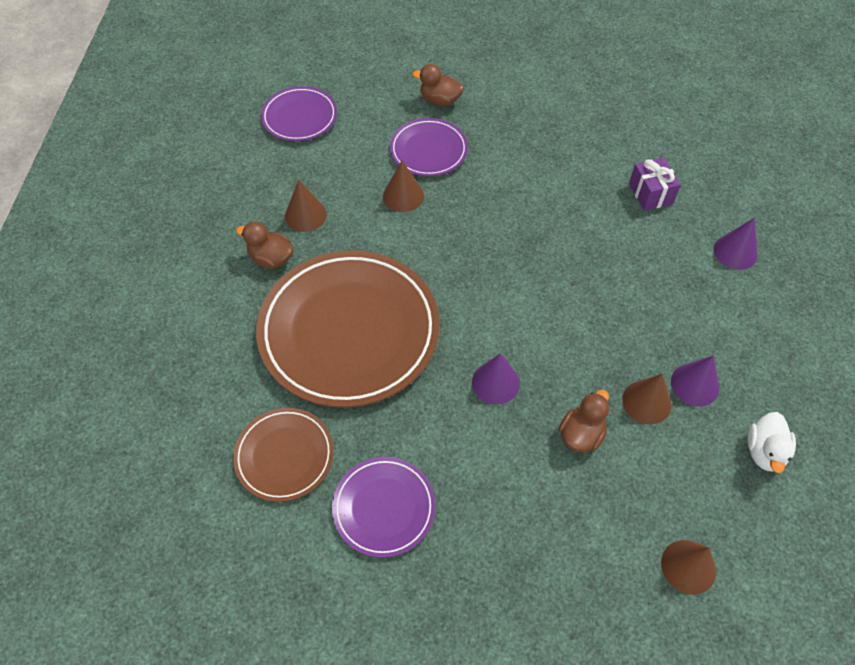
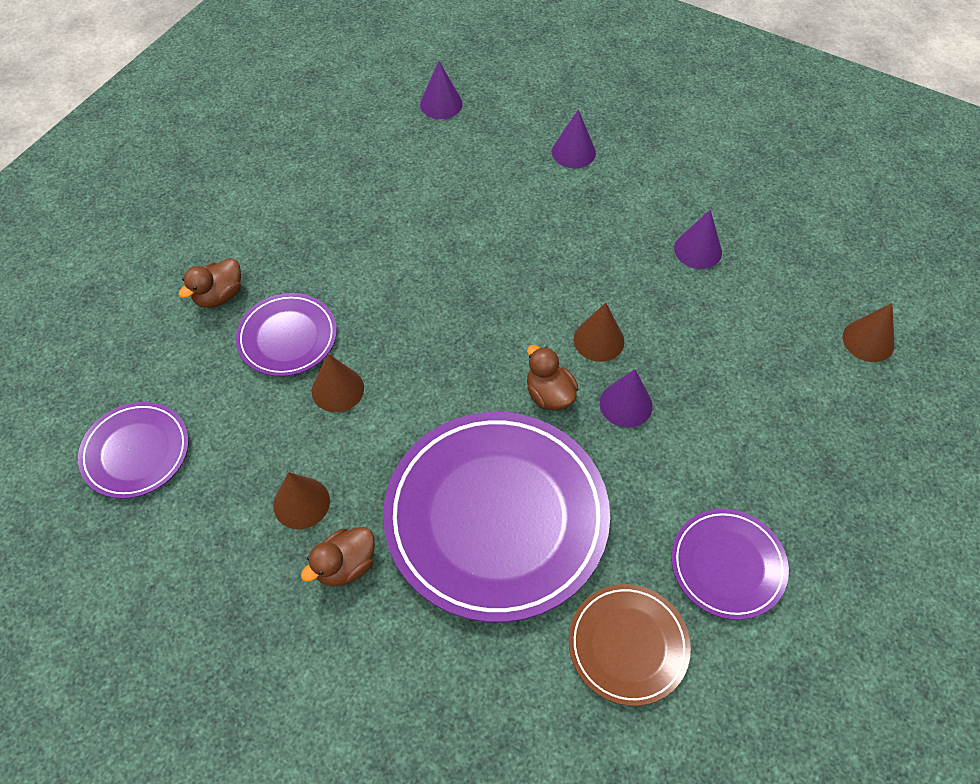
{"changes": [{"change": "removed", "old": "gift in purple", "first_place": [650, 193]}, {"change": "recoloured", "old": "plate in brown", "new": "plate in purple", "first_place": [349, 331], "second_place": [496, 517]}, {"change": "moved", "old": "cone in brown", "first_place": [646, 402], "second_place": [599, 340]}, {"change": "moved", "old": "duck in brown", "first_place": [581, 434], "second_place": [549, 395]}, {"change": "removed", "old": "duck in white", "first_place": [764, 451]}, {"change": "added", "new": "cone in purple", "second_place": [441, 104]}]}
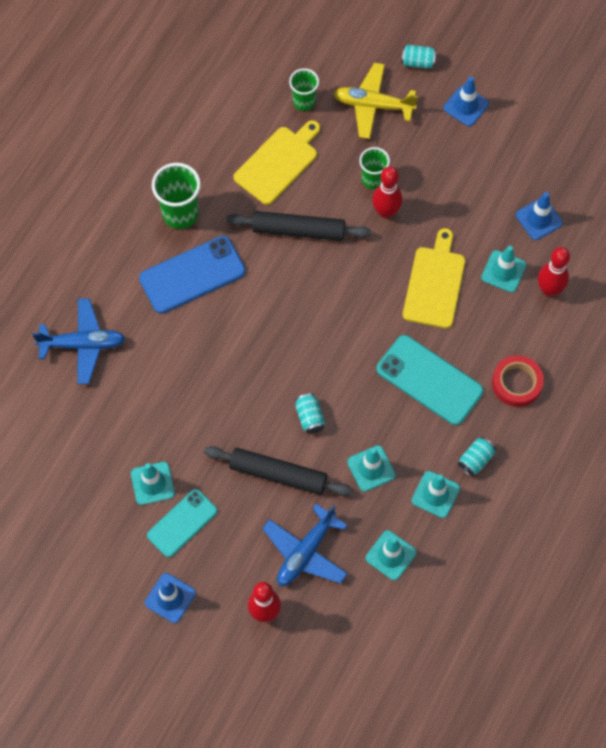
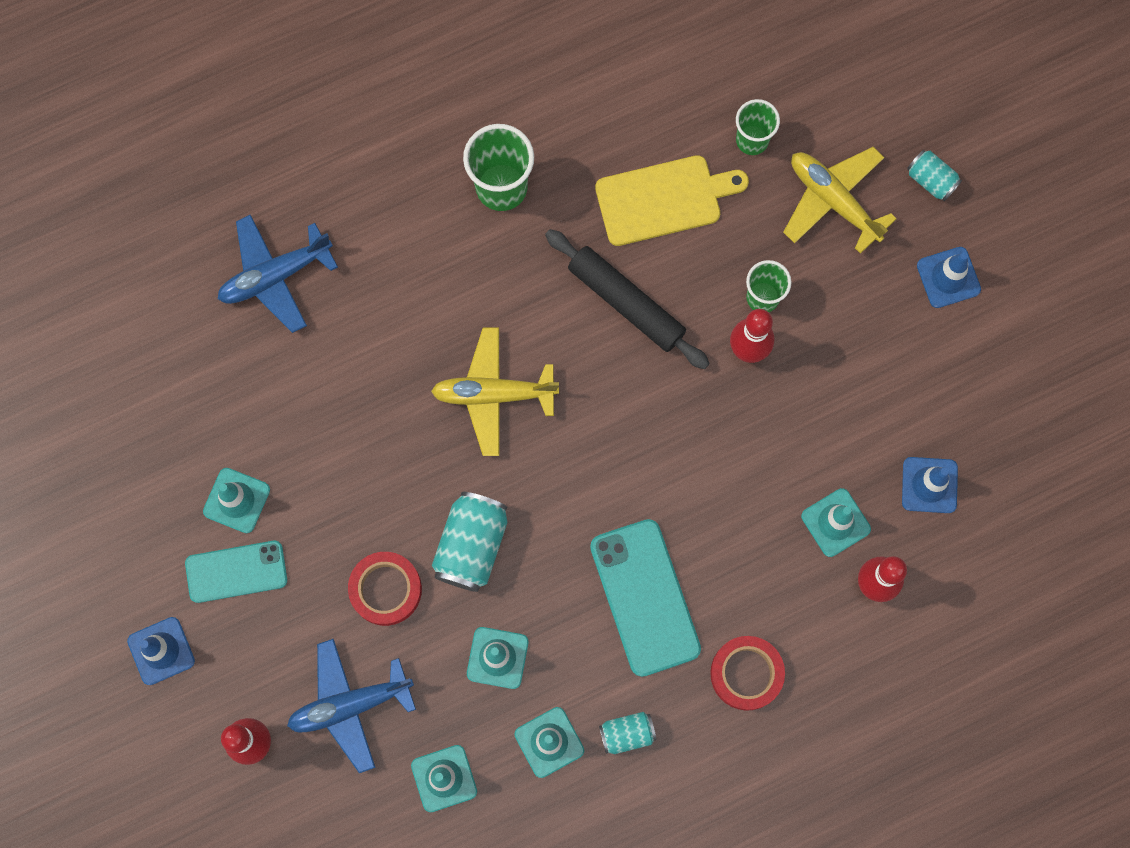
{"changes": [{"change": "removed", "old": "cutting board in yellow", "first_place": [434, 283]}, {"change": "removed", "old": "phone in blue", "first_place": [192, 275]}, {"change": "turned", "old": "plane in blue", "first_place": [82, 344], "second_place": [275, 276], "degrees": 120}, {"change": "resized", "old": "can in turquoise", "first_place": [309, 417], "second_place": [471, 545], "factor": 1.74}, {"change": "replaced", "old": "rolling pin in black", "new": "tape in red", "first_place": [278, 474], "second_place": [385, 589]}, {"change": "added", "new": "plane in yellow", "second_place": [494, 394]}]}
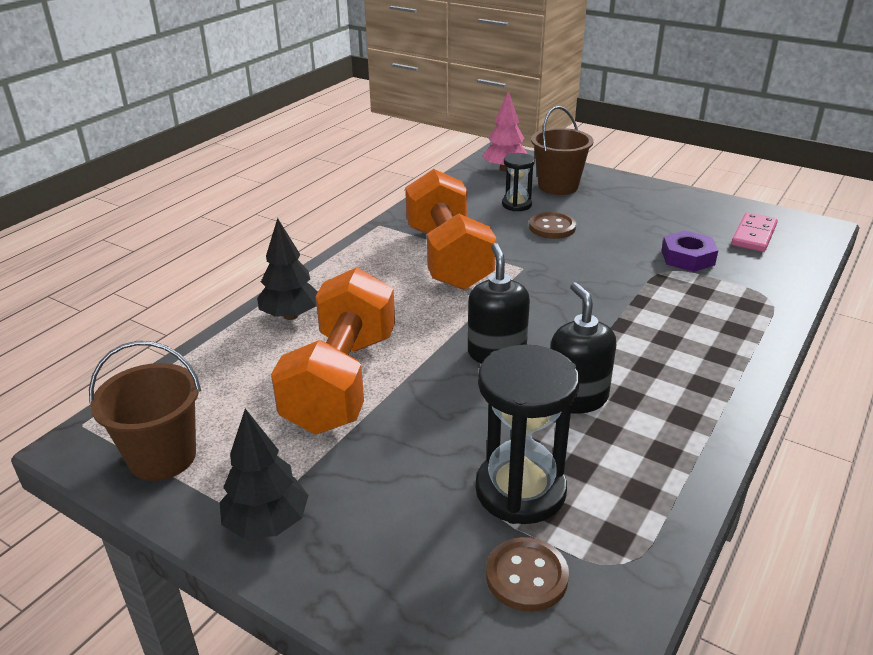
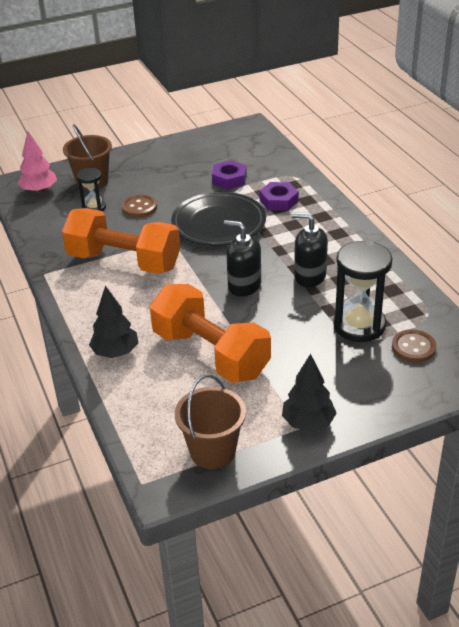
{"changes": [{"change": "removed", "old": "domino in pink", "first_place": [754, 235]}, {"change": "added", "new": "nut in purple", "second_place": [279, 201]}, {"change": "added", "new": "plate in black", "second_place": [218, 223]}]}
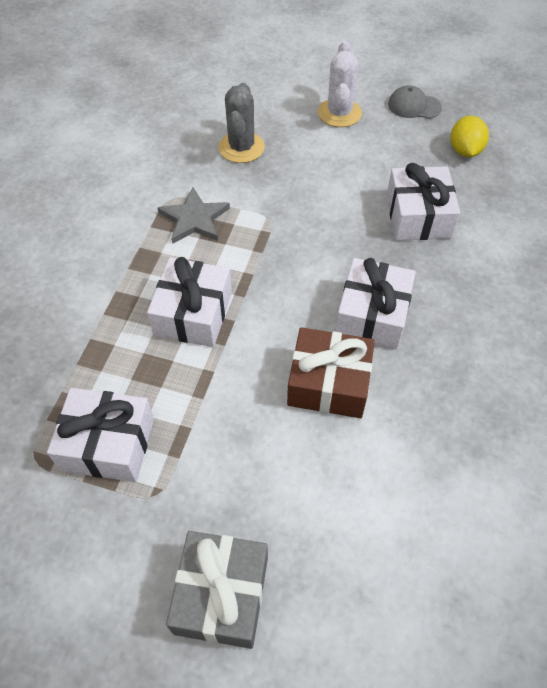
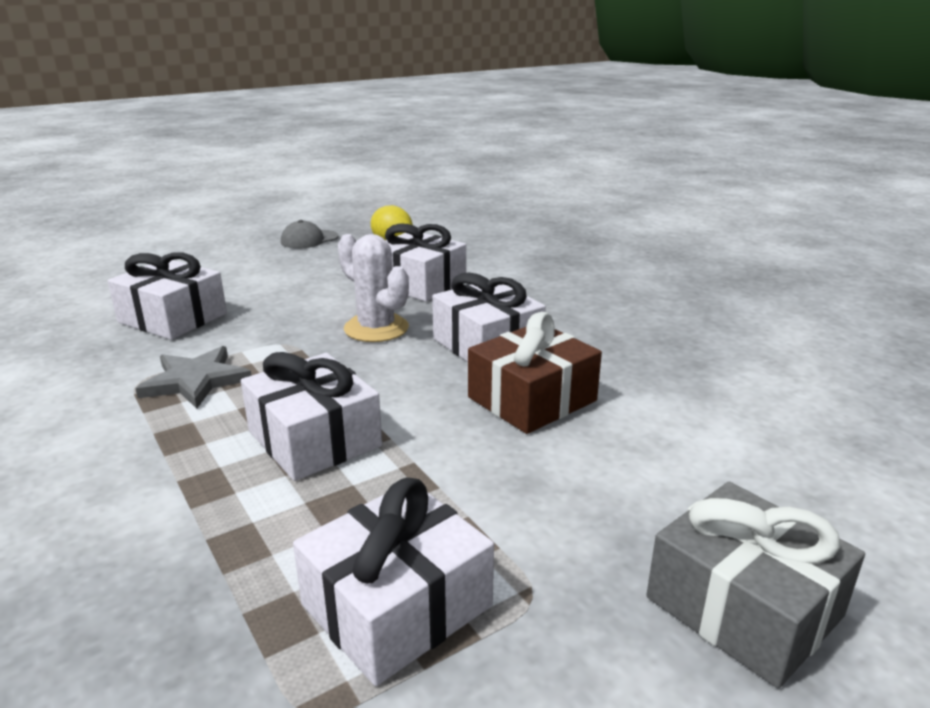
{"changes": [{"change": "moved", "old": "cactus in white", "first_place": [339, 113], "second_place": [376, 328]}, {"change": "replaced", "old": "cactus in grey", "new": "gift in white", "first_place": [241, 147], "second_place": [172, 318]}]}
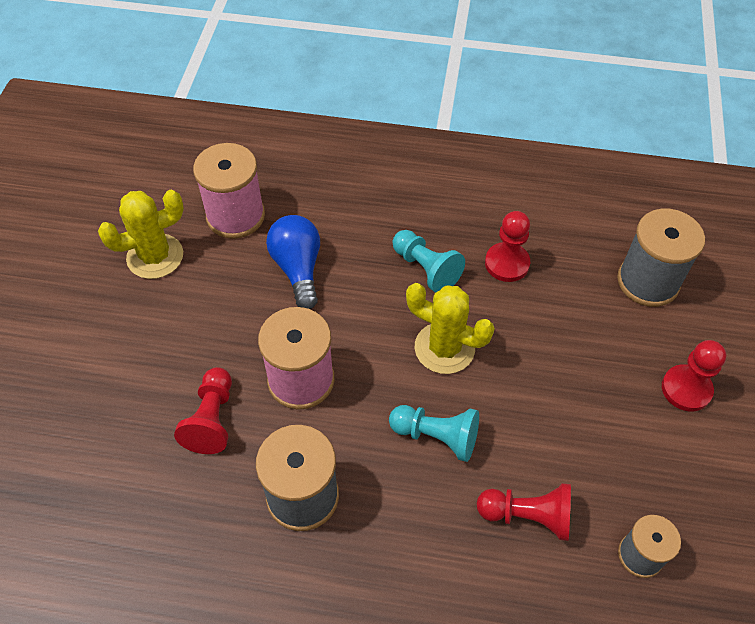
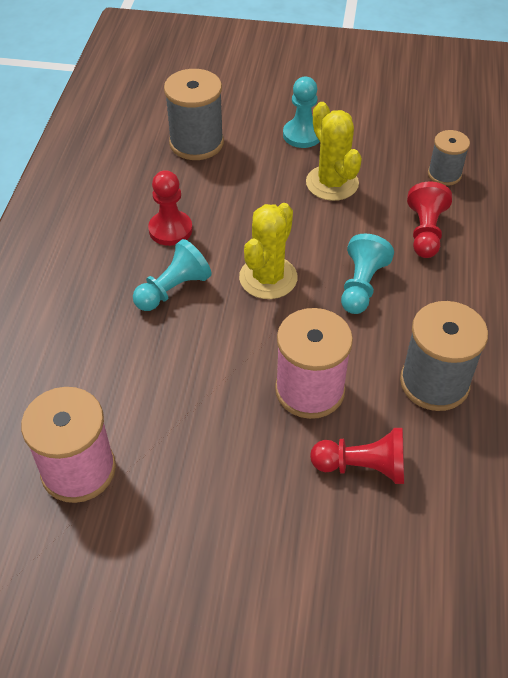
{"changes": [{"change": "moved", "old": "cactus in yellow", "first_place": [155, 256], "second_place": [332, 183]}, {"change": "removed", "old": "light bulb in blue", "first_place": [298, 269]}, {"change": "recoloured", "old": "pawn in red", "new": "pawn in turquoise", "first_place": [686, 389], "second_place": [302, 135]}]}
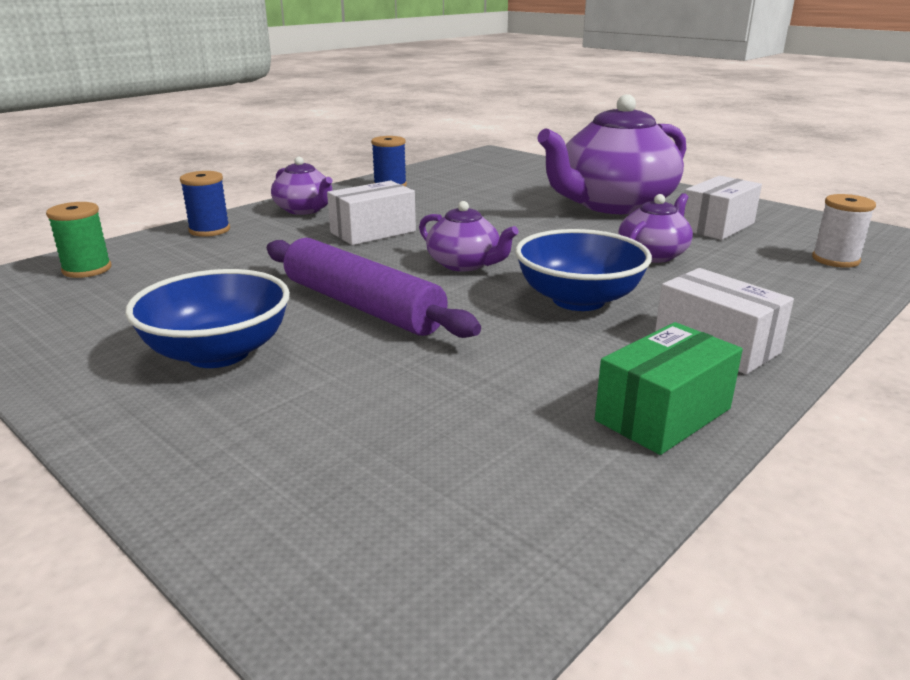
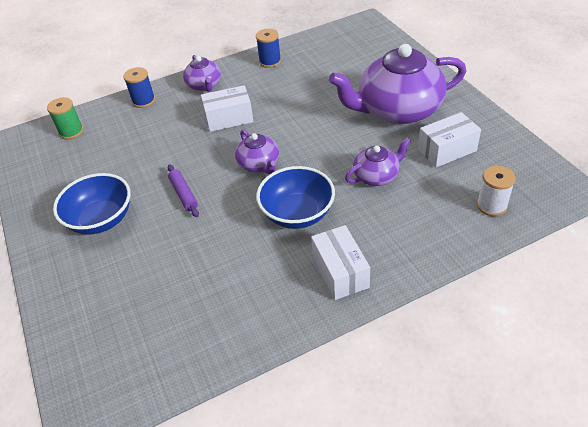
{"changes": [{"change": "resized", "old": "rolling pin in purple", "first_place": [362, 305], "second_place": [184, 194], "factor": 0.5}, {"change": "removed", "old": "box in green", "first_place": [663, 414]}]}
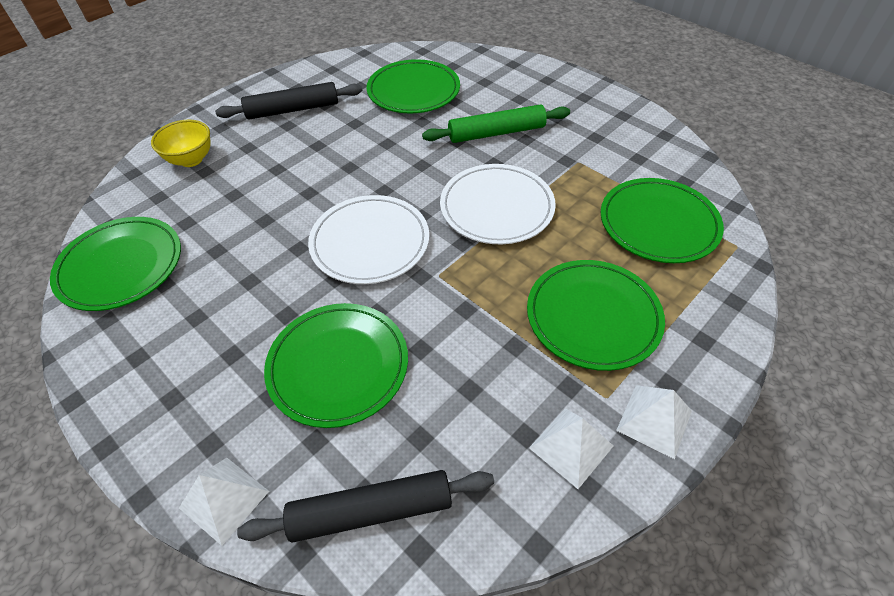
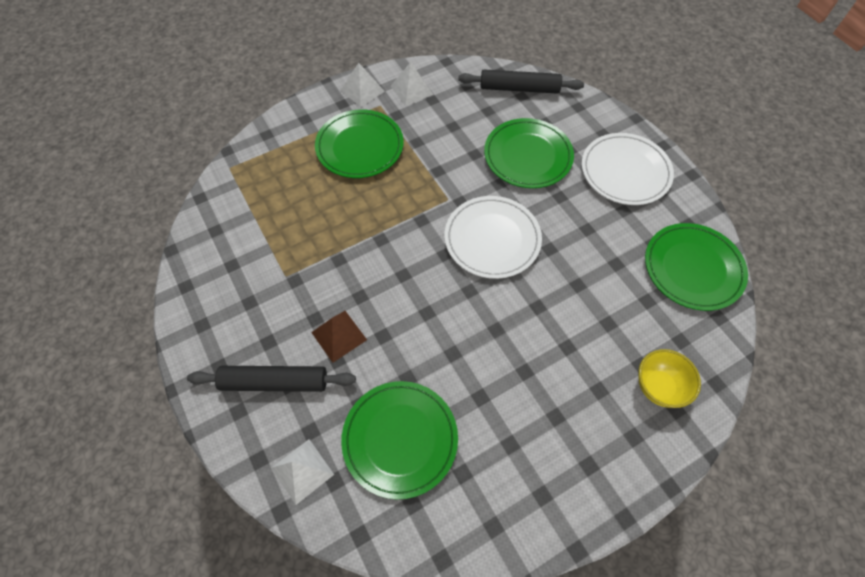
{"changes": [{"change": "moved", "old": "rolling pin in black", "first_place": [293, 109], "second_place": [274, 382]}, {"change": "replaced", "old": "rolling pin in green", "new": "pyramid in brown", "first_place": [496, 133], "second_place": [339, 336]}, {"change": "moved", "old": "plate in white", "first_place": [497, 207], "second_place": [625, 171]}, {"change": "removed", "old": "plate in green", "first_place": [658, 223]}, {"change": "moved", "old": "pyramid in white", "first_place": [224, 499], "second_place": [302, 471]}]}
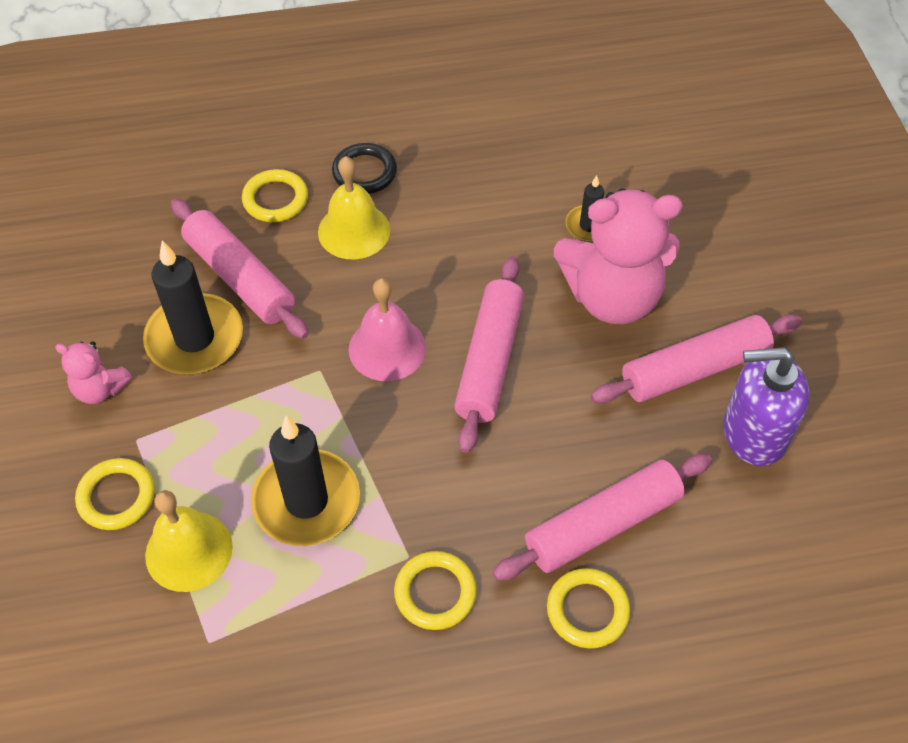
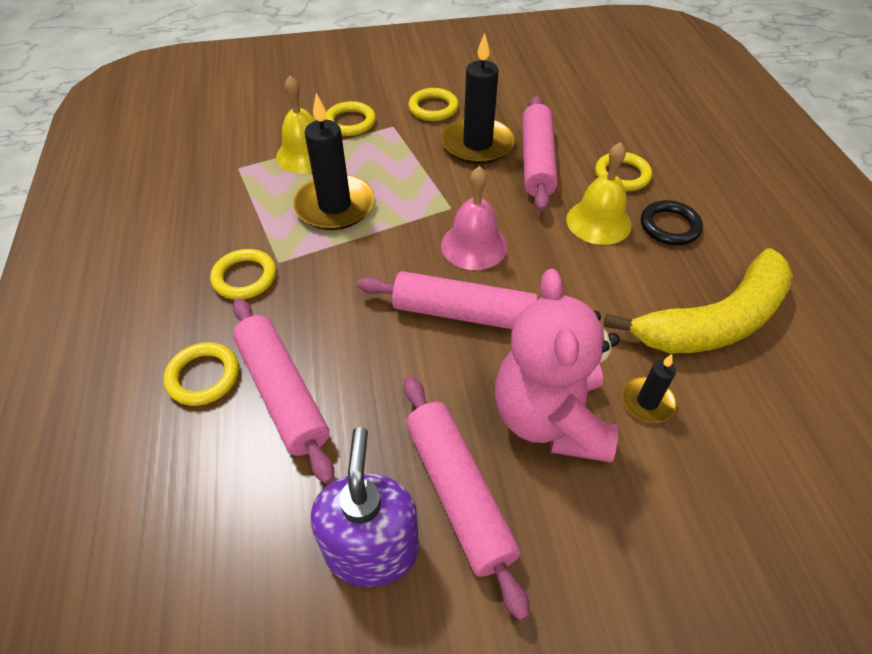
{"changes": [{"change": "turned", "old": "rolling pin in pink", "first_place": [239, 278], "second_place": [536, 161], "degrees": -45}, {"change": "replaced", "old": "teddy bear in pink", "new": "ring in yellow", "first_place": [100, 389], "second_place": [433, 108]}, {"change": "added", "new": "banana in yellow", "second_place": [714, 321]}]}
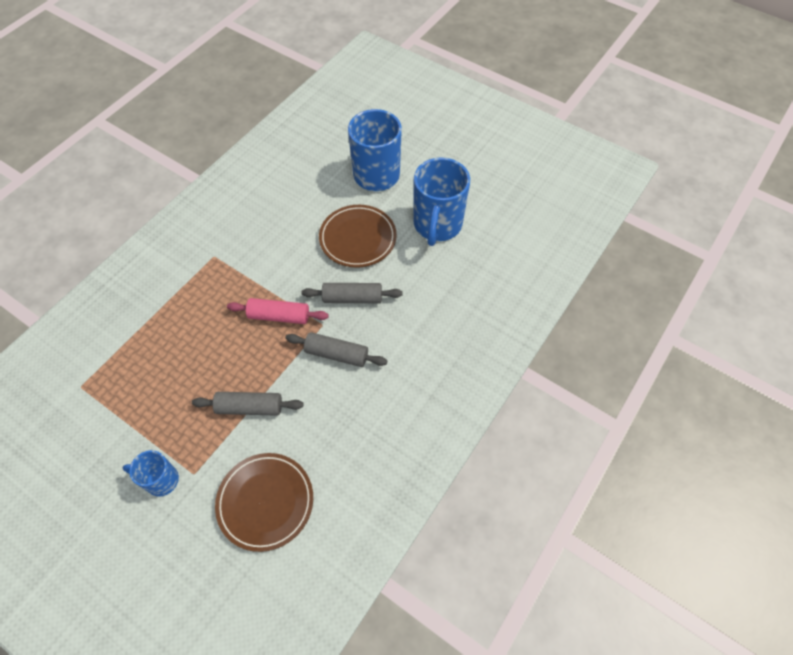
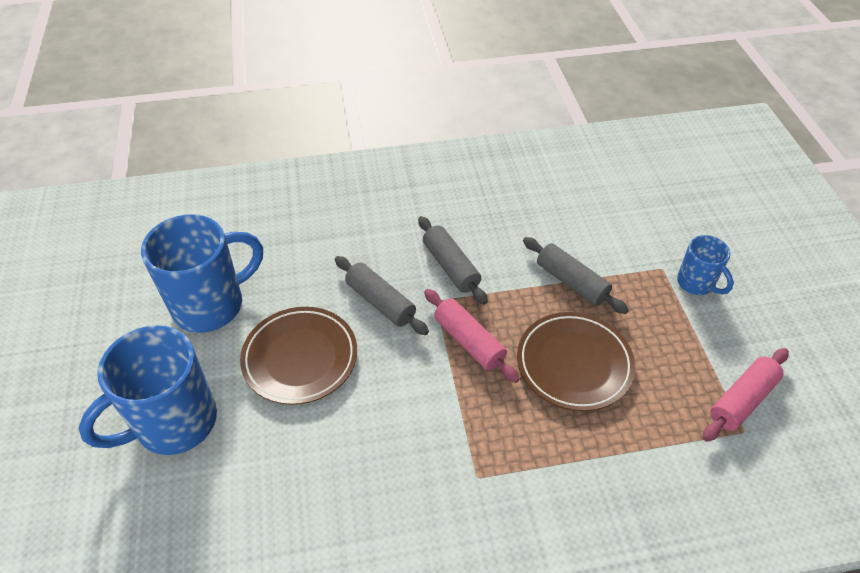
{"changes": [{"change": "moved", "old": "plate in brown", "first_place": [265, 502], "second_place": [574, 364]}, {"change": "added", "new": "rolling pin in pink", "second_place": [742, 400]}]}
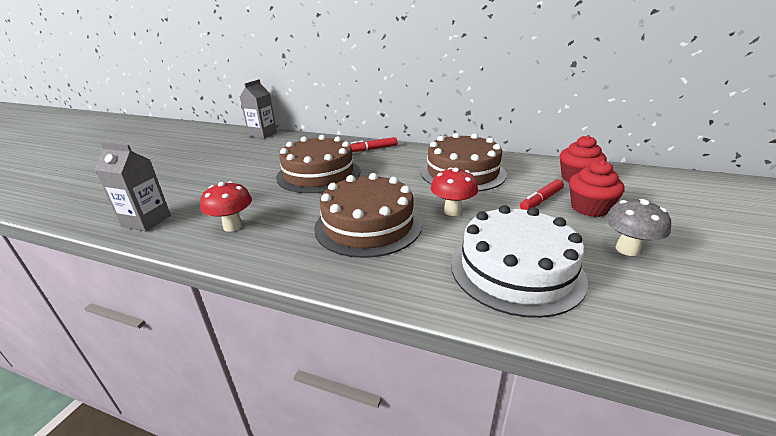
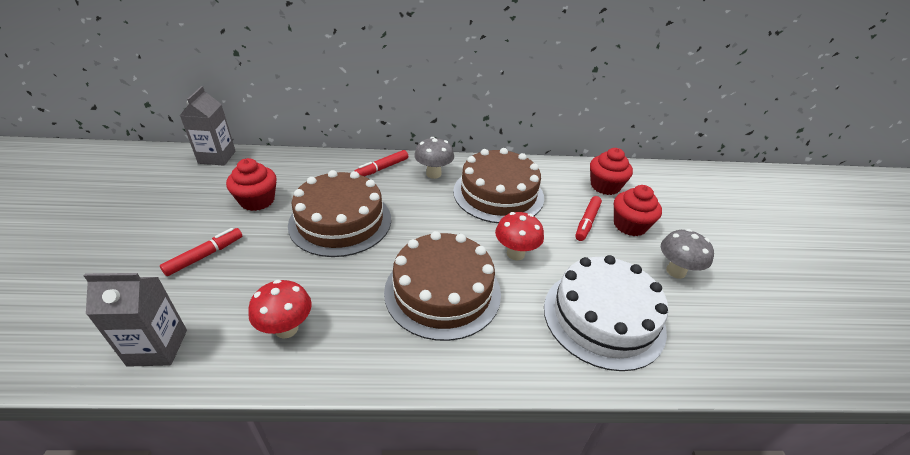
{"changes": [{"change": "added", "new": "mushroom in grey", "second_place": [433, 174]}, {"change": "added", "new": "cupcake in red", "second_place": [257, 200]}, {"change": "added", "new": "marker in red", "second_place": [205, 255]}]}
